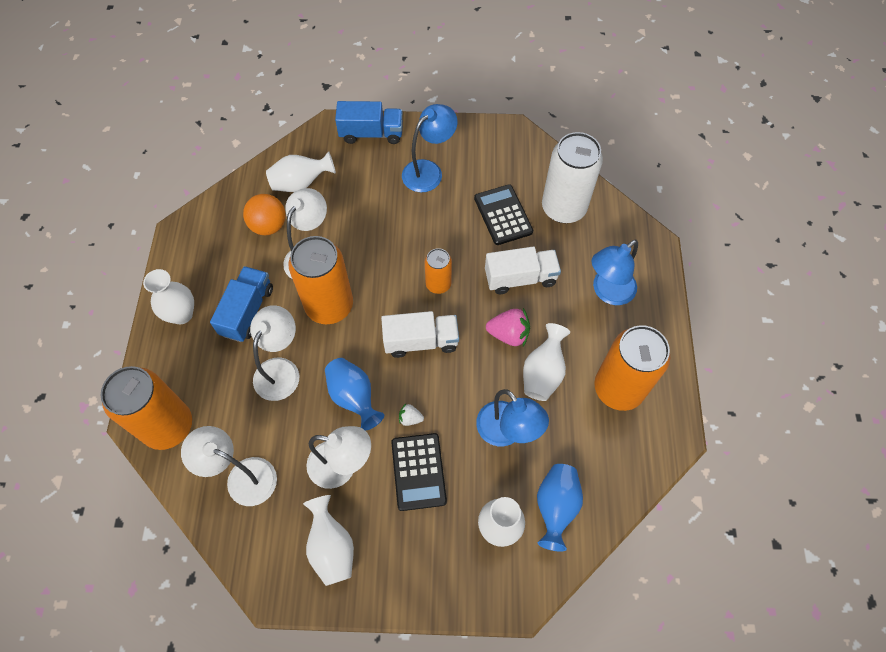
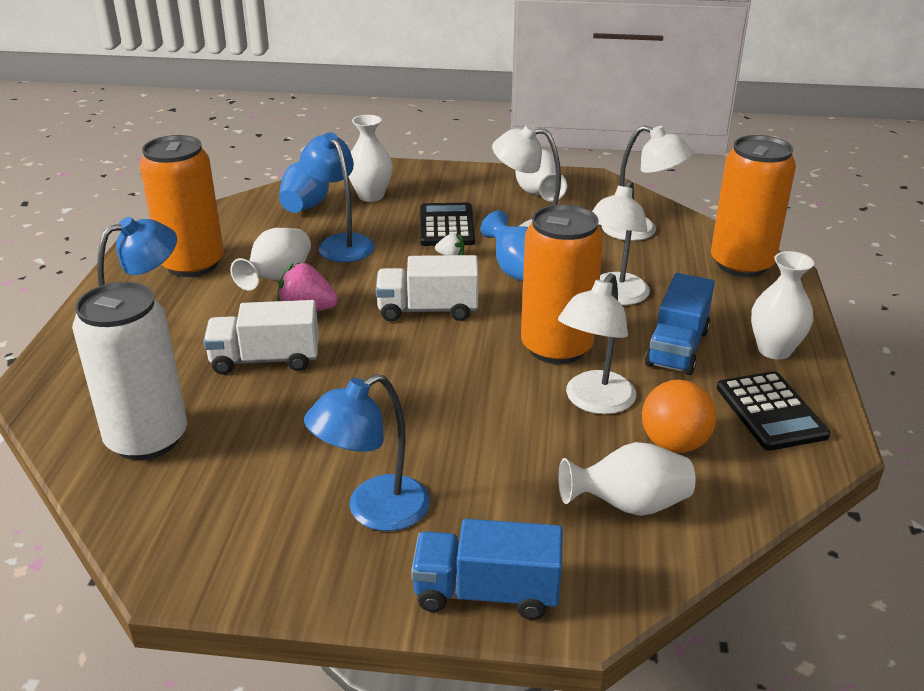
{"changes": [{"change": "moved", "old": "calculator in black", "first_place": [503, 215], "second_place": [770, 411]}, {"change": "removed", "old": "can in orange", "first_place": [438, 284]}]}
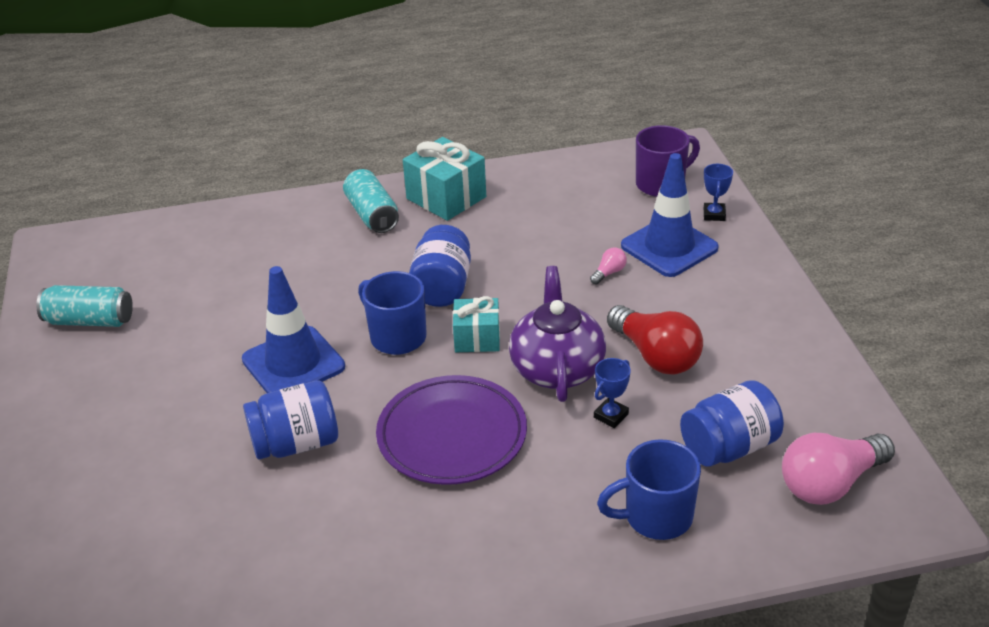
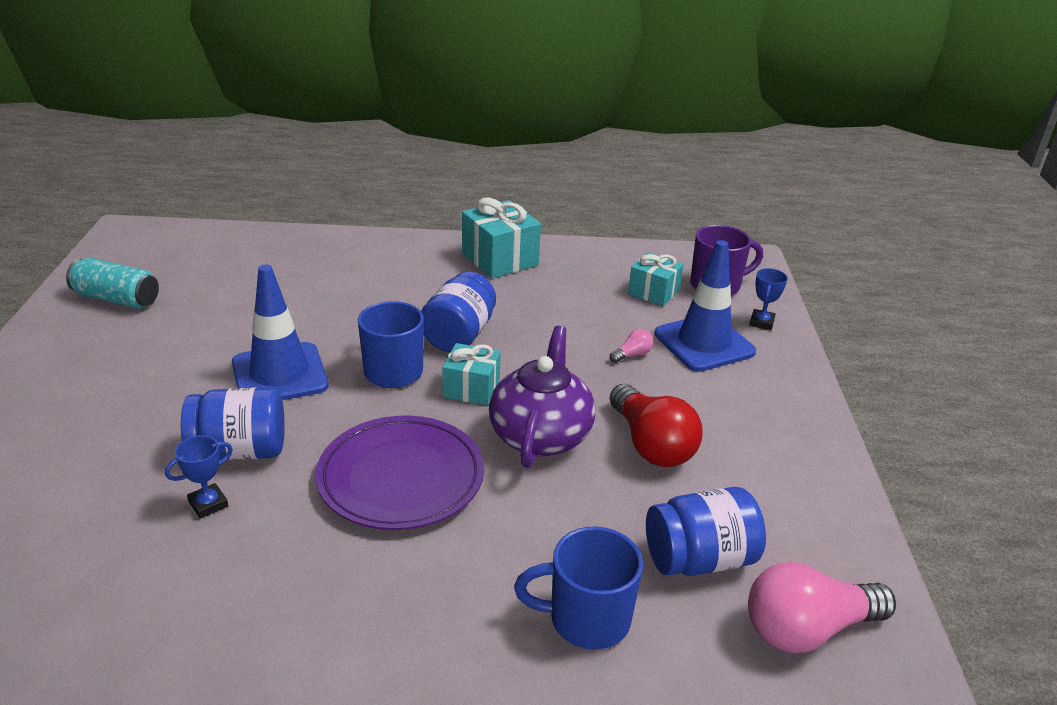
{"changes": [{"change": "removed", "old": "can in turquoise", "first_place": [372, 214]}, {"change": "moved", "old": "trophy in blue", "first_place": [611, 416], "second_place": [208, 504]}, {"change": "added", "new": "gift in turquoise", "second_place": [653, 292]}]}
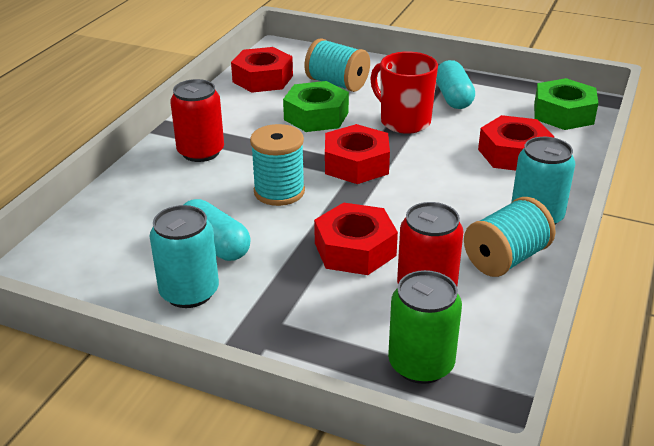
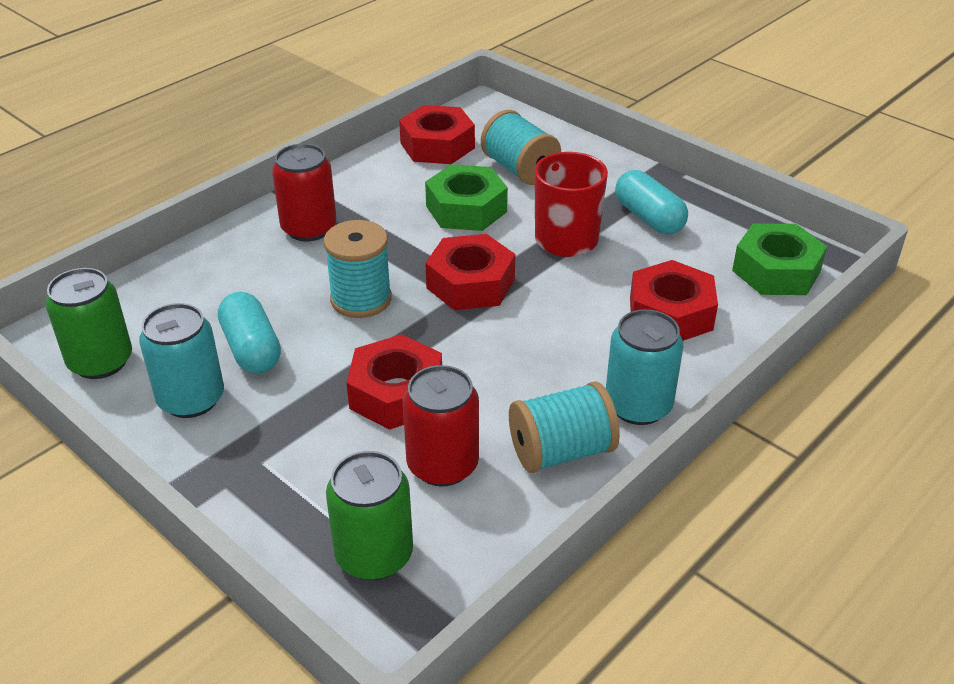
{"changes": [{"change": "turned", "old": "capsule in turquoise", "first_place": [453, 97], "second_place": [648, 218], "degrees": -45}, {"change": "added", "new": "can in green", "second_place": [100, 361]}]}
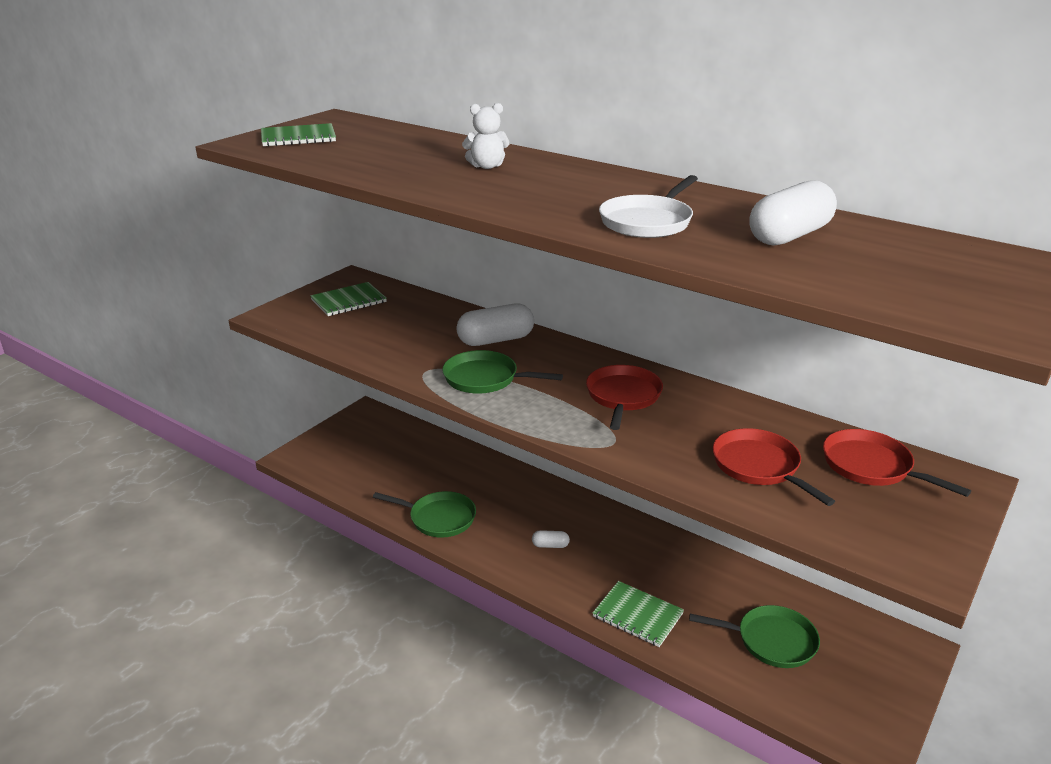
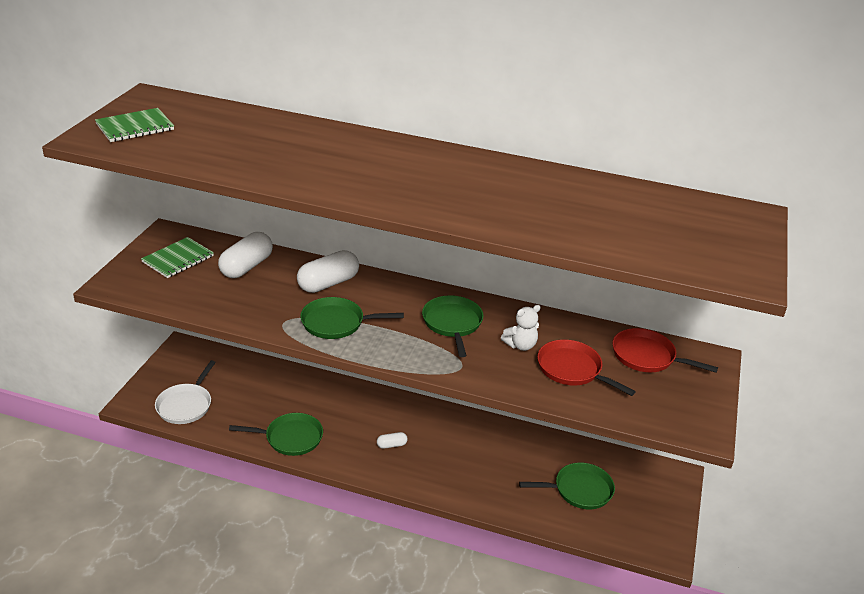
{"changes": [{"change": "moved", "old": "teddy bear in white", "first_place": [487, 166], "second_place": [520, 345]}, {"change": "moved", "old": "pan in white", "first_place": [648, 222], "second_place": [186, 405]}, {"change": "moved", "old": "capsule in white", "first_place": [789, 236], "second_place": [246, 267]}, {"change": "recoloured", "old": "pan in red", "new": "pan in green", "first_place": [623, 396], "second_place": [452, 323]}, {"change": "removed", "old": "notebook in green", "first_place": [637, 615]}]}
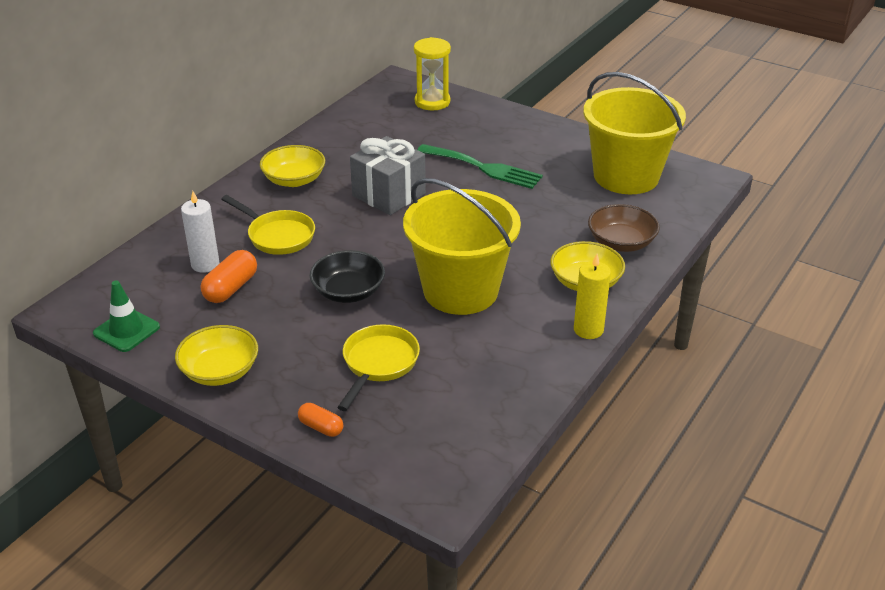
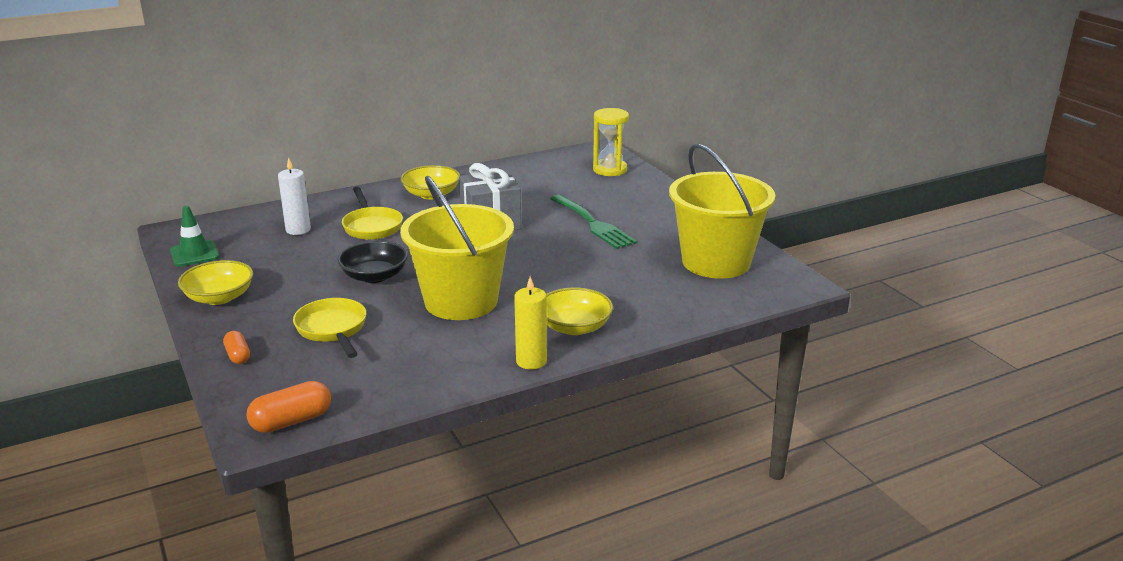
{"changes": [{"change": "removed", "old": "bowl in brown", "first_place": [621, 242]}, {"change": "moved", "old": "capsule in orange", "first_place": [231, 288], "second_place": [291, 421]}, {"change": "turned", "old": "pan in yellow", "first_place": [378, 364], "second_place": [333, 329], "degrees": -75}]}
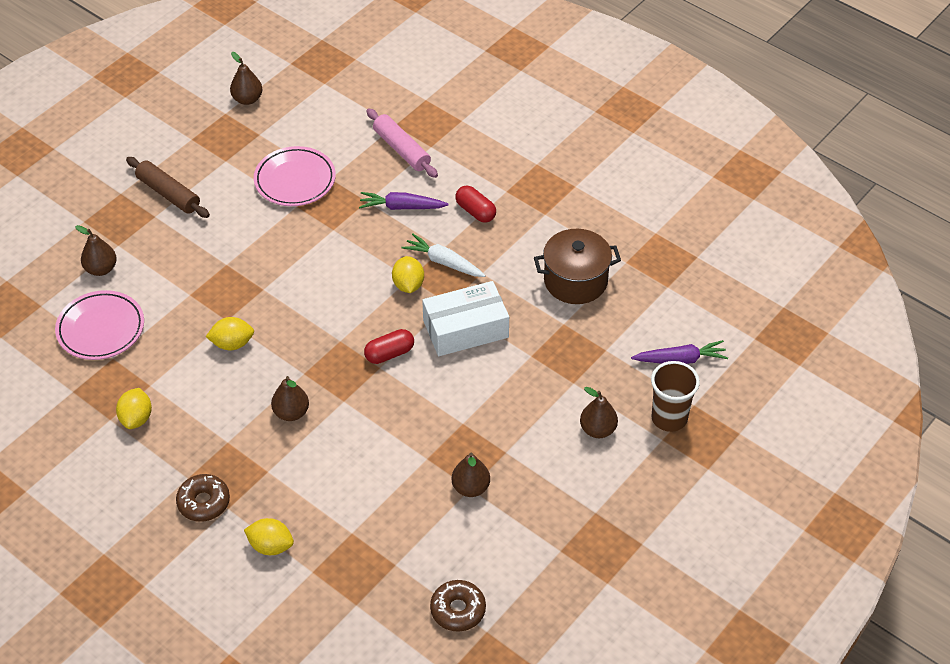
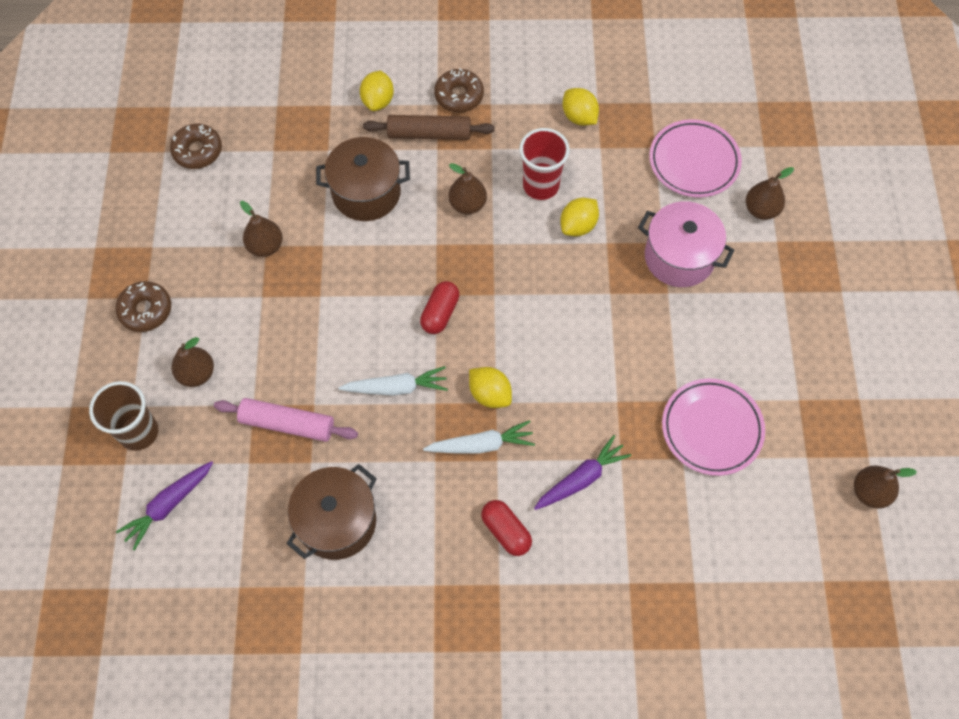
{"changes": [{"change": "moved", "old": "rolling pin in pink", "first_place": [401, 149], "second_place": [287, 424]}, {"change": "moved", "old": "rolling pin in brown", "first_place": [168, 193], "second_place": [429, 134]}, {"change": "turned", "old": "capsule in red", "first_place": [475, 211], "second_place": [506, 531], "degrees": 45}, {"change": "replaced", "old": "box in white", "new": "carrot in white", "first_place": [465, 329], "second_place": [396, 387]}, {"change": "turned", "old": "lemon in yellow", "first_place": [271, 546], "second_place": [378, 101], "degrees": -60}, {"change": "added", "new": "cup in red", "second_place": [541, 185]}, {"change": "added", "new": "pot in brown", "second_place": [366, 193]}, {"change": "added", "new": "pot in pink", "second_place": [679, 257]}, {"change": "added", "new": "donut in brown", "second_place": [146, 310]}]}
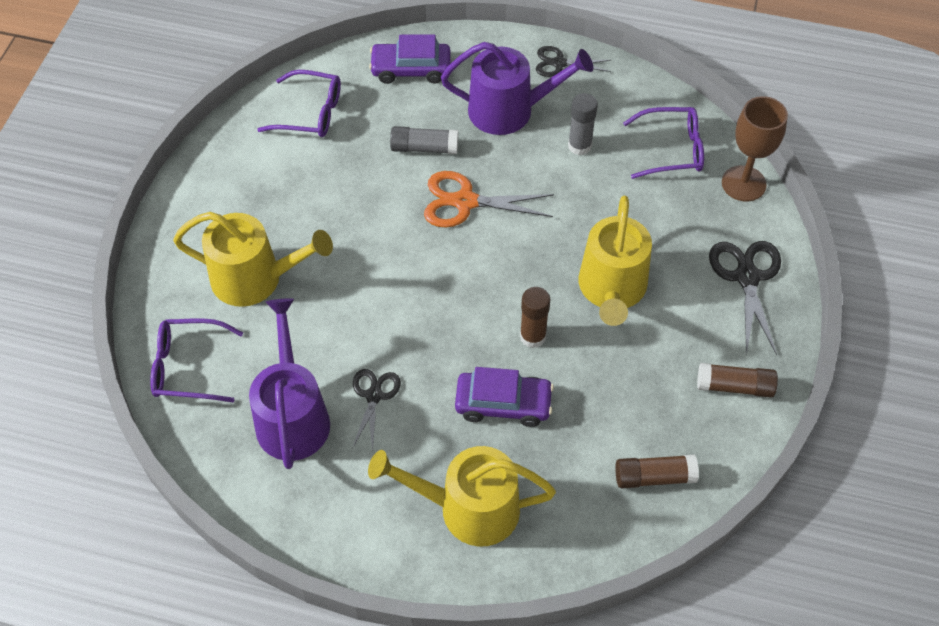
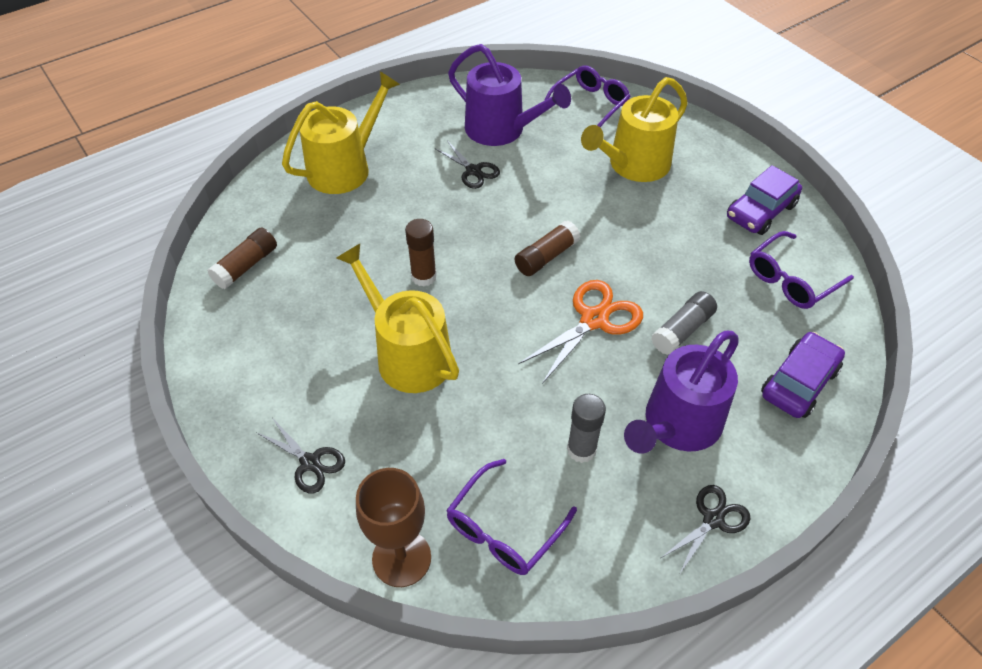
{"changes": [{"change": "resized", "old": "scissors in black", "first_place": [747, 277], "second_place": [310, 462], "factor": 0.63}, {"change": "moved", "old": "glue stick in brown", "first_place": [734, 386], "second_place": [546, 257]}, {"change": "moved", "old": "car in purple", "first_place": [503, 404], "second_place": [761, 211]}]}
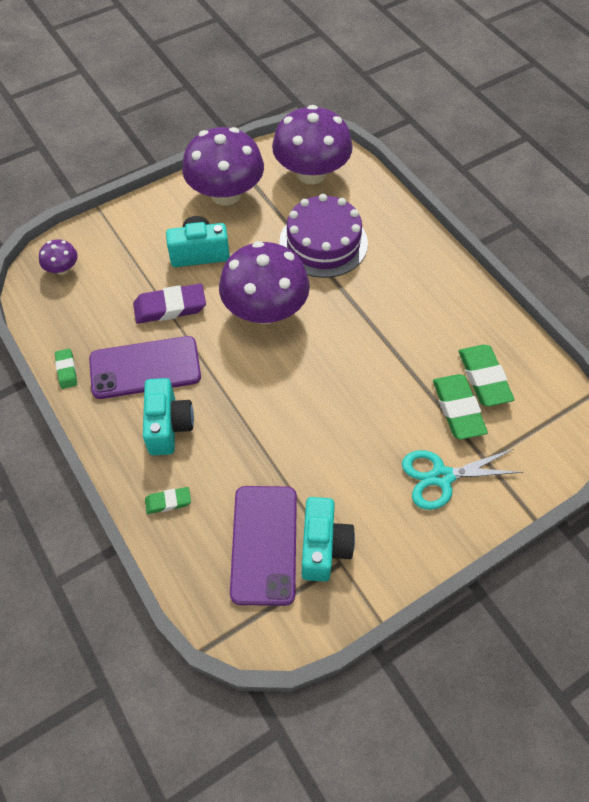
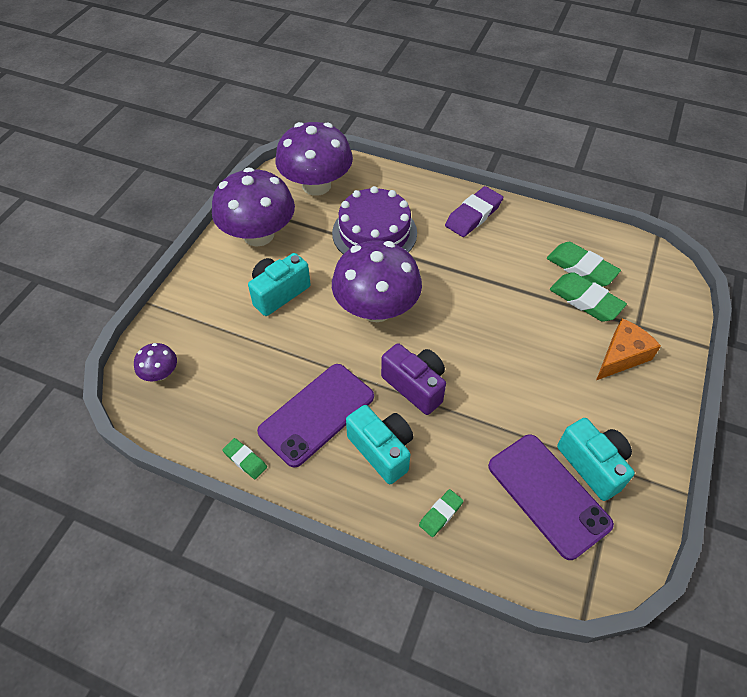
{"changes": [{"change": "moved", "old": "eraser in purple", "first_place": [170, 307], "second_place": [473, 215]}, {"change": "replaced", "old": "scissors in turquoise", "new": "cheese in orange", "first_place": [442, 477], "second_place": [621, 356]}, {"change": "added", "new": "camera in purple", "second_place": [415, 386]}]}
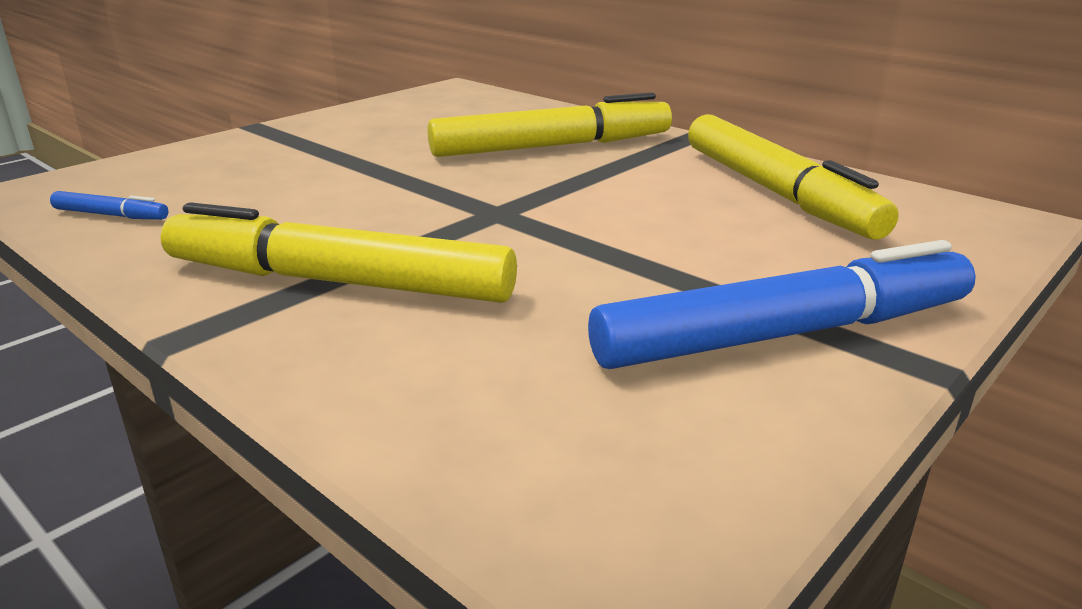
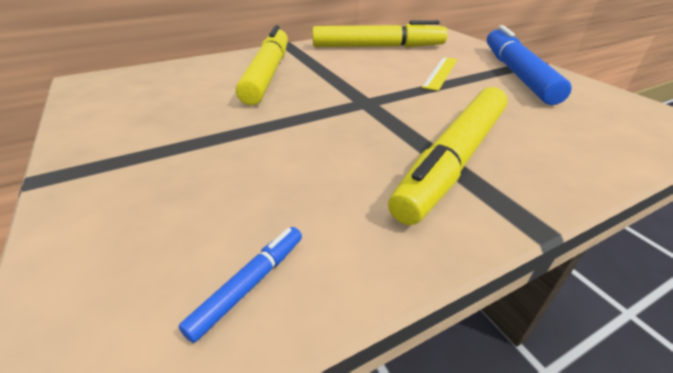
{"changes": [{"change": "added", "new": "ruler in yellow", "second_place": [440, 73]}]}
